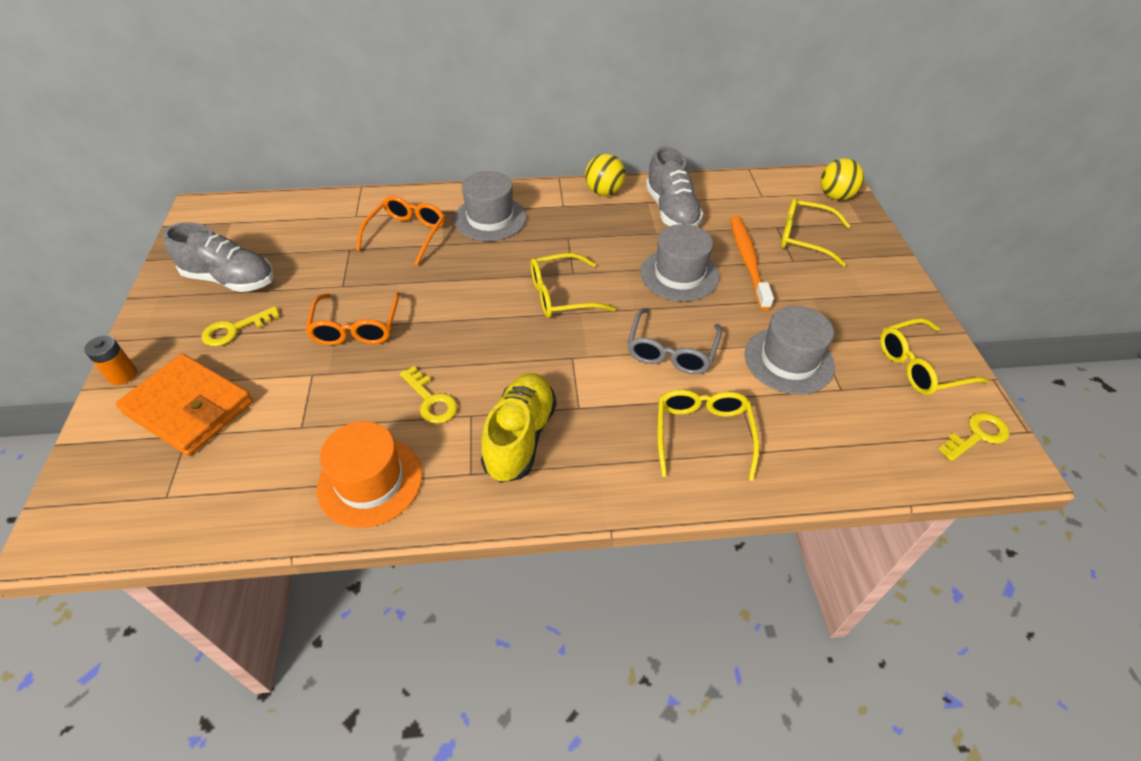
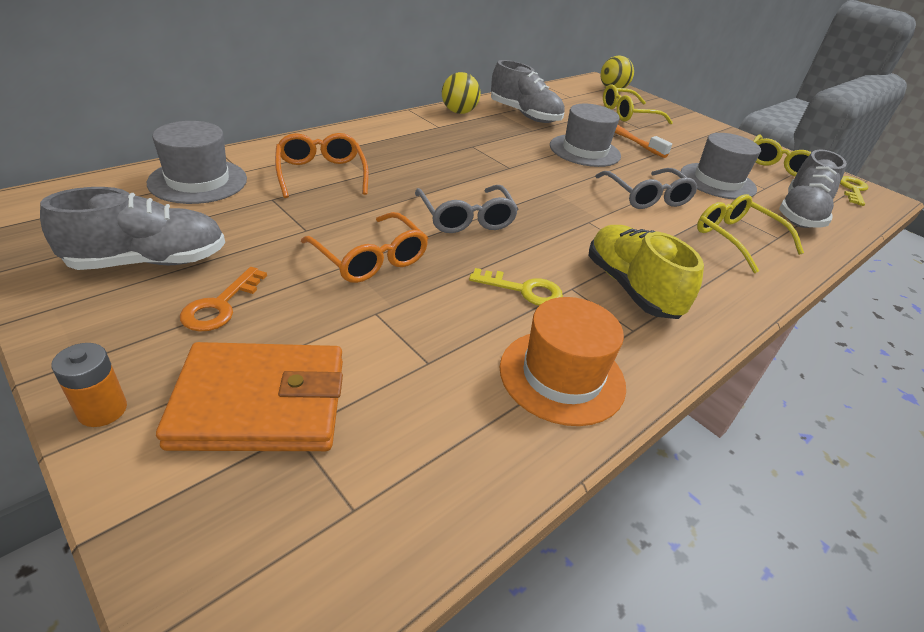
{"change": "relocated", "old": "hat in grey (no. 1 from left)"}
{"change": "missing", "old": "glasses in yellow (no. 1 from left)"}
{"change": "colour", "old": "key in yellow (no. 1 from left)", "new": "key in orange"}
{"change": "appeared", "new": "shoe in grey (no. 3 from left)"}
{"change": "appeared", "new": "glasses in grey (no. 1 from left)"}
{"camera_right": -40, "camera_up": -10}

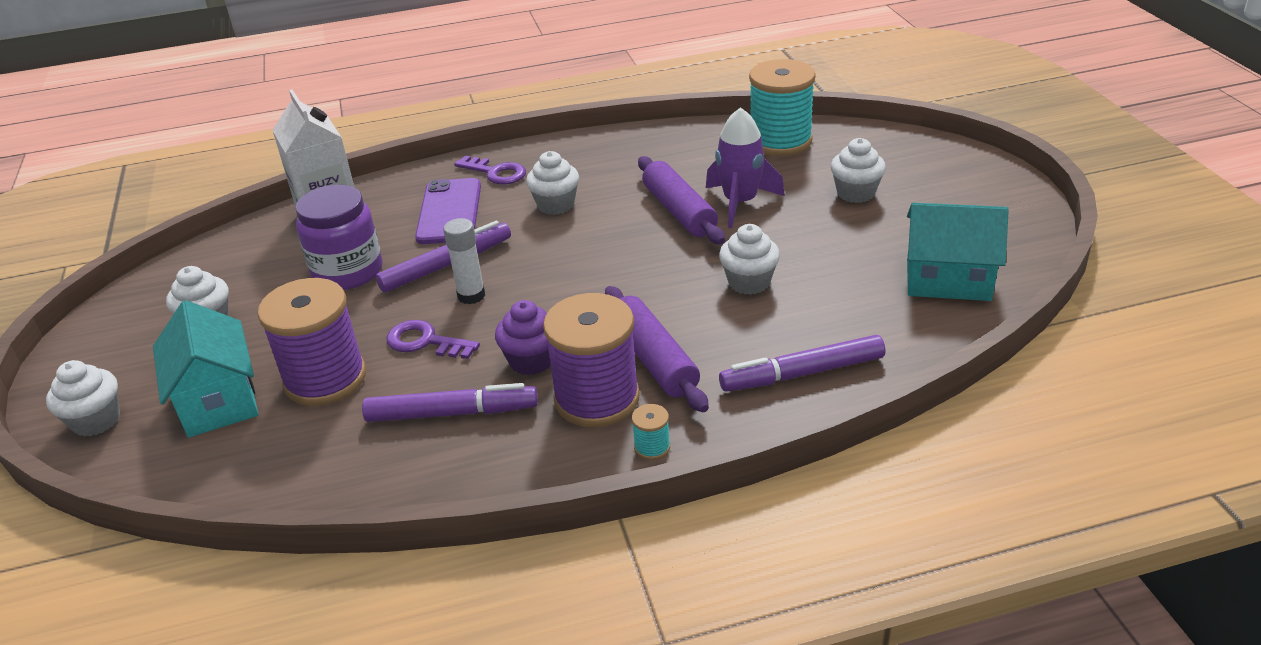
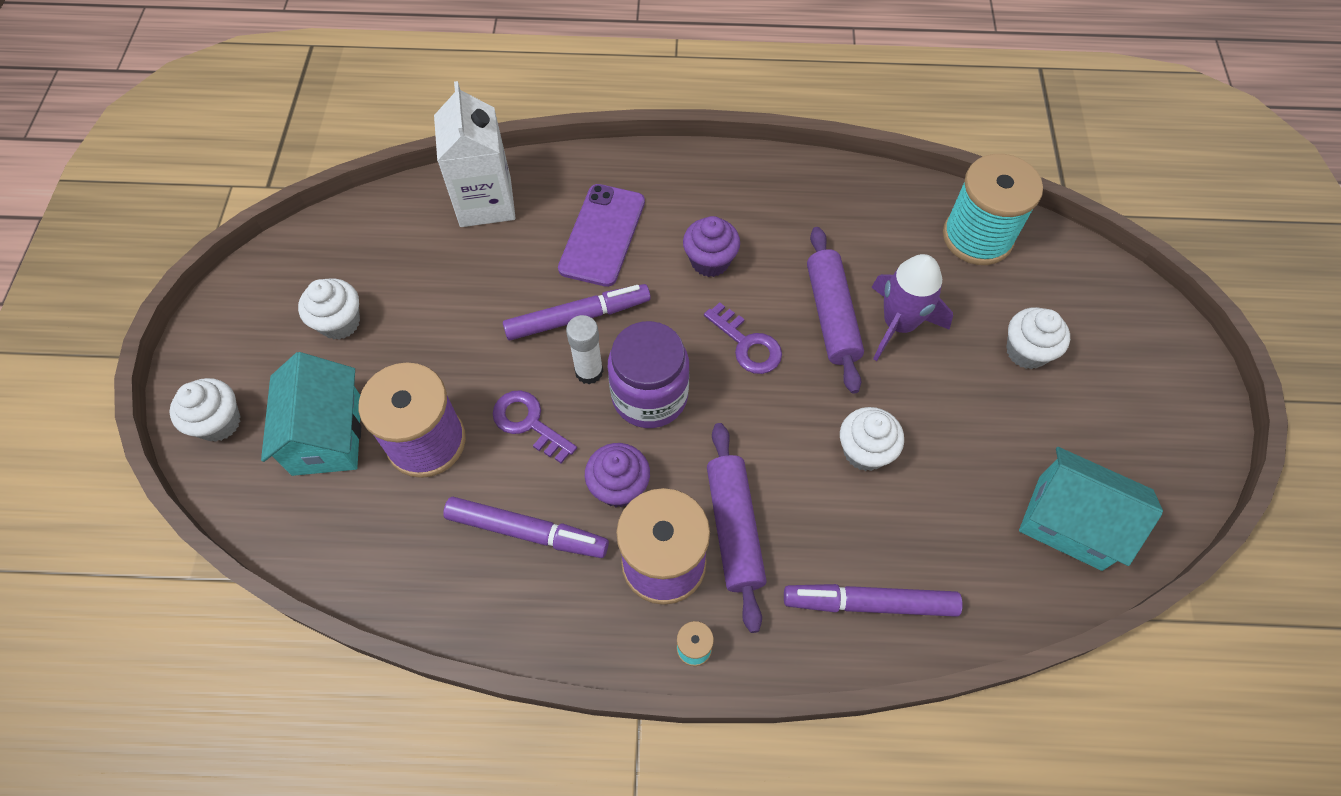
{"change": "colour", "old": "cupcake in white (no. 3 from left)", "new": "cupcake in purple (no. 2 from left)"}
{"change": "relocated", "old": "key in purple (no. 2 from left)"}
{"change": "relocated", "old": "jar in purple"}
{"camera_right": 15, "camera_up": 25}

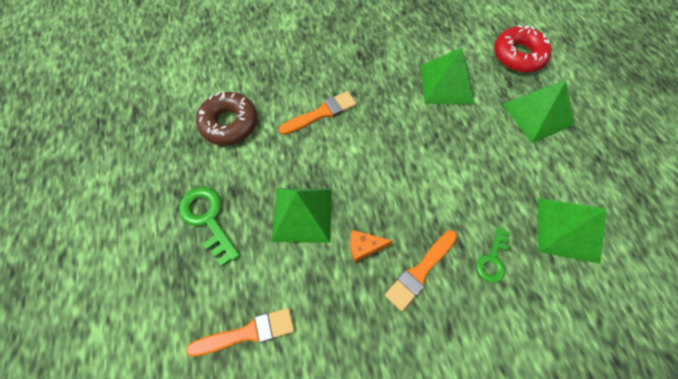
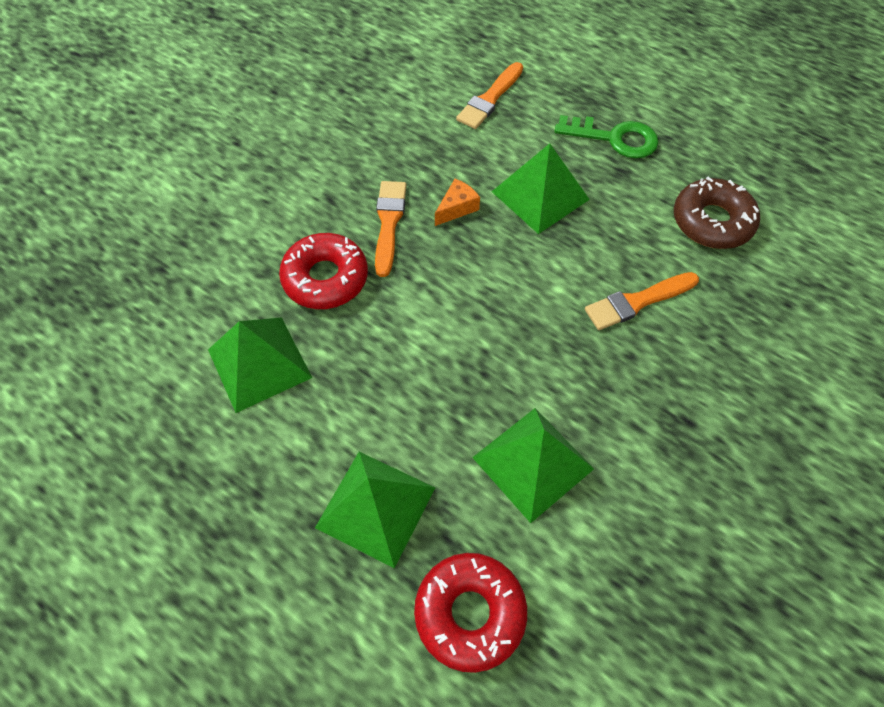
{"change": "spun", "old": "brush in orange (no. 2 from left in the first image)", "degrees": 45}
{"change": "exchanged", "old": "key in green (no. 2 from left)", "new": "donut in red (no. 1 from left)"}
{"camera_right": 140, "camera_up": -5}

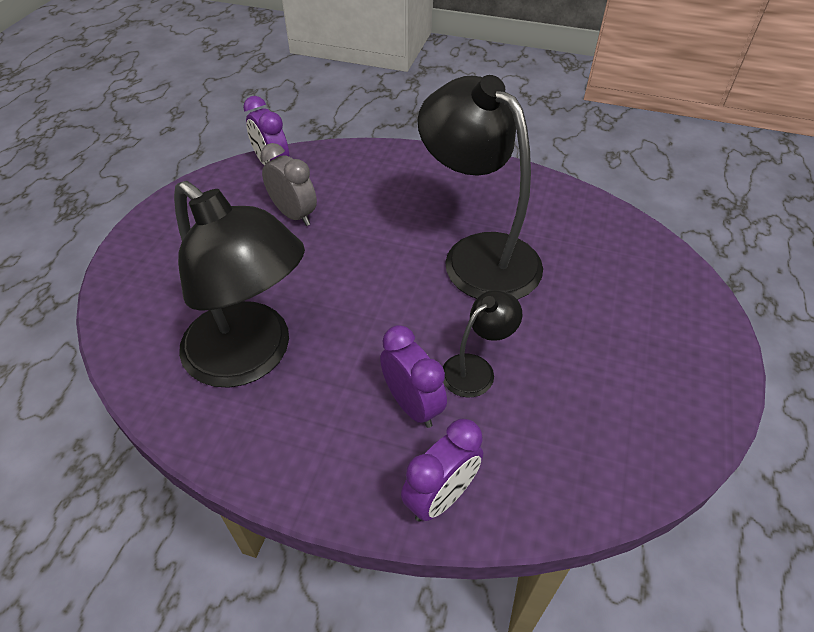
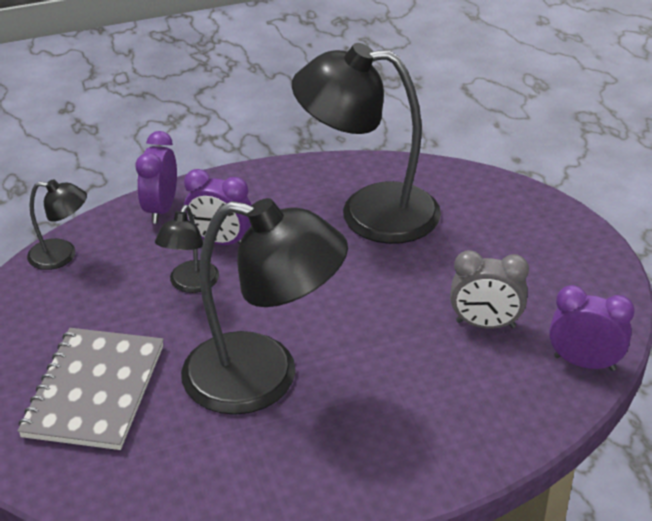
{"change": "appeared", "new": "lamp in black (no. 1 from left)"}
{"change": "appeared", "new": "notebook in grey"}
{"camera_right": 145, "camera_up": -10}

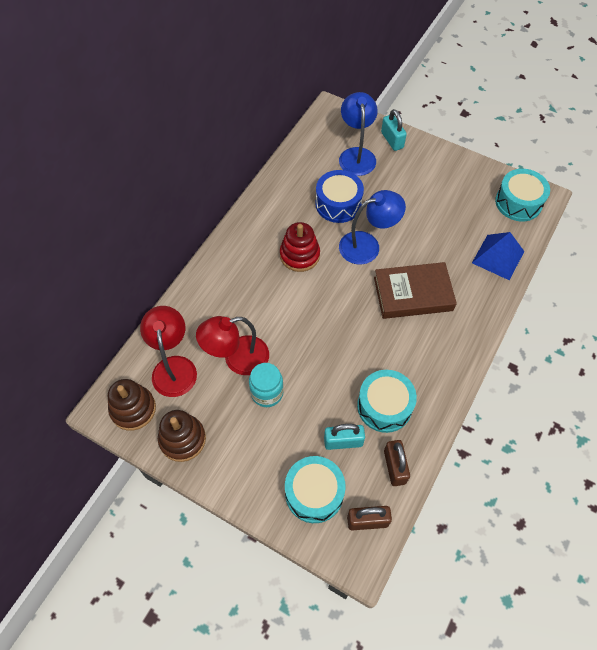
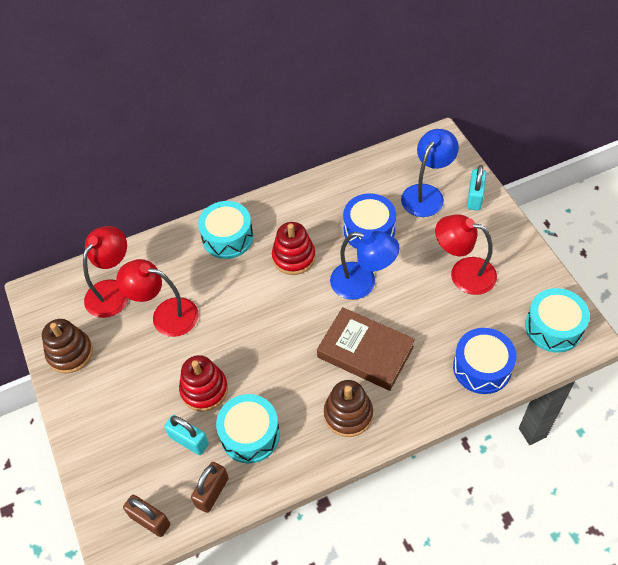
{"change": "exchanged", "old": "pyramid in blue", "new": "drum in blue (no. 2 from left)"}
{"change": "missing", "old": "jar in turquoise"}
{"change": "relocated", "old": "stacking toy in brown (no. 1 from left in the first image)", "new": "stacking toy in brown (no. 2 from left)"}
{"change": "relocated", "old": "drum in turquoise (no. 1 from left)"}
{"change": "appeared", "new": "lamp in red (no. 3 from left)"}
{"change": "appeared", "new": "stacking toy in red (no. 1 from left)"}
{"camera_right": 40, "camera_up": -5}

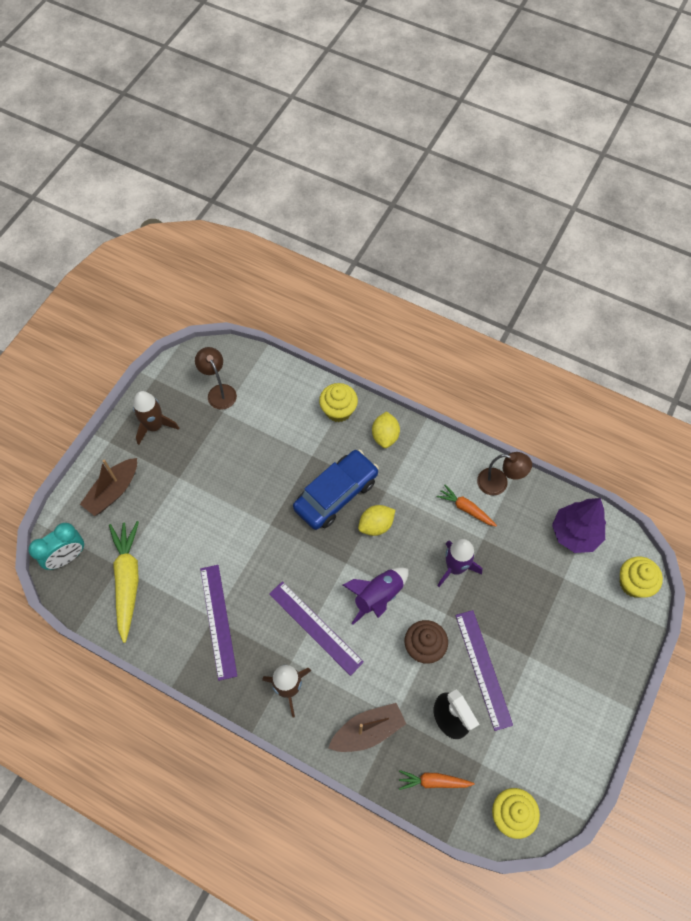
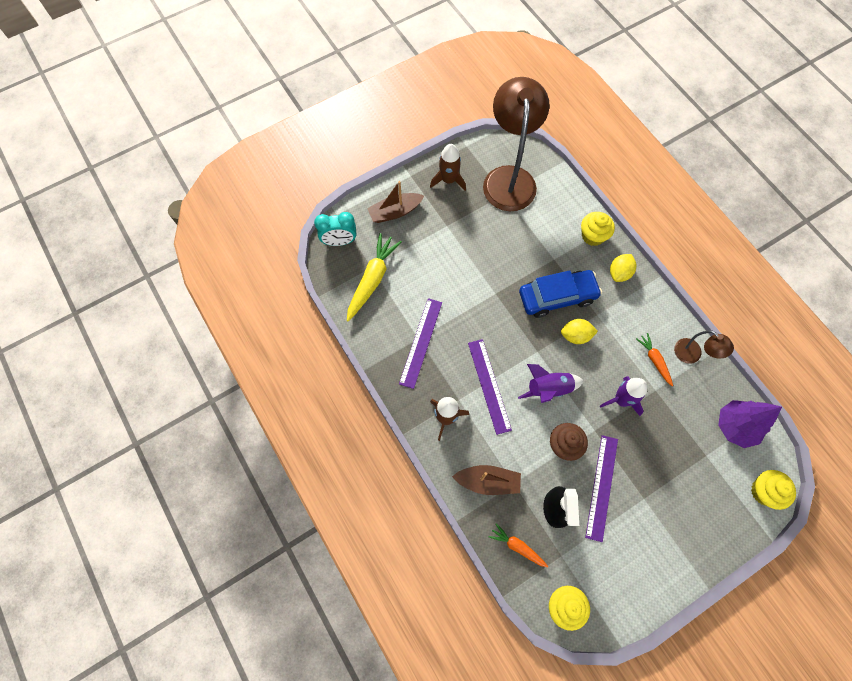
{"change": "size", "old": "lamp in brown (no. 1 from left)", "factor": 2.19}
{"camera_right": 30, "camera_up": 5}

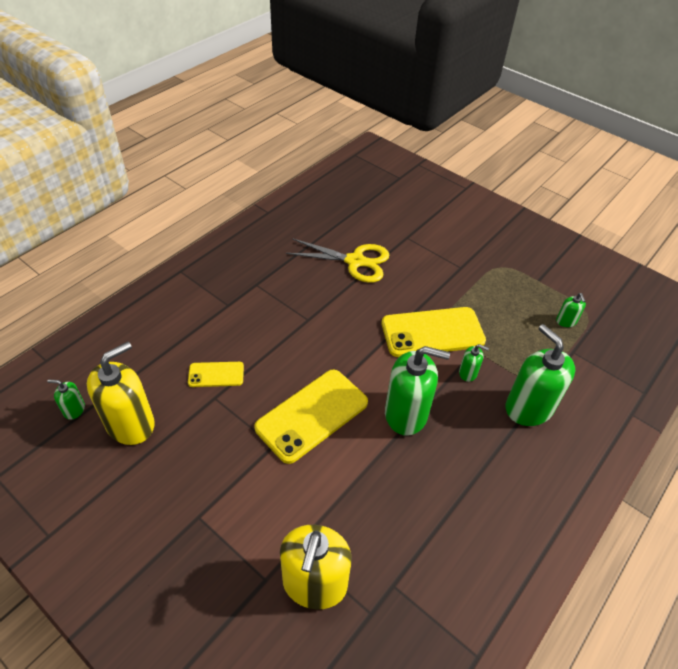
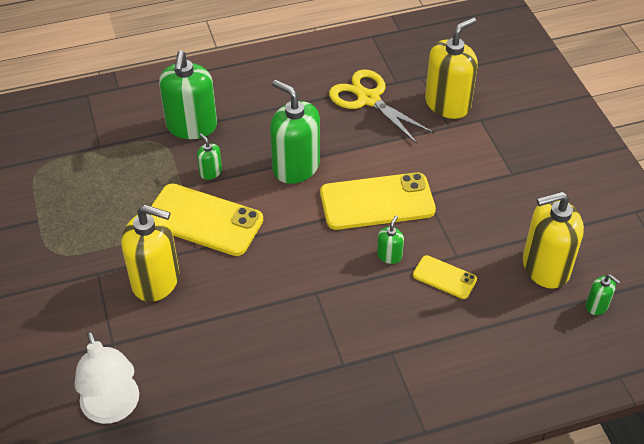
{"change": "relocated", "old": "scissors in yellow"}
{"change": "relocated", "old": "soap dispenser in green (no. 5 from left in the first image)", "new": "soap dispenser in green (no. 4 from left)"}
{"change": "appeared", "new": "soap dispenser in yellow (no. 1 from left)"}
{"change": "appeared", "new": "lamp in white"}
{"camera_right": -145, "camera_up": 0}

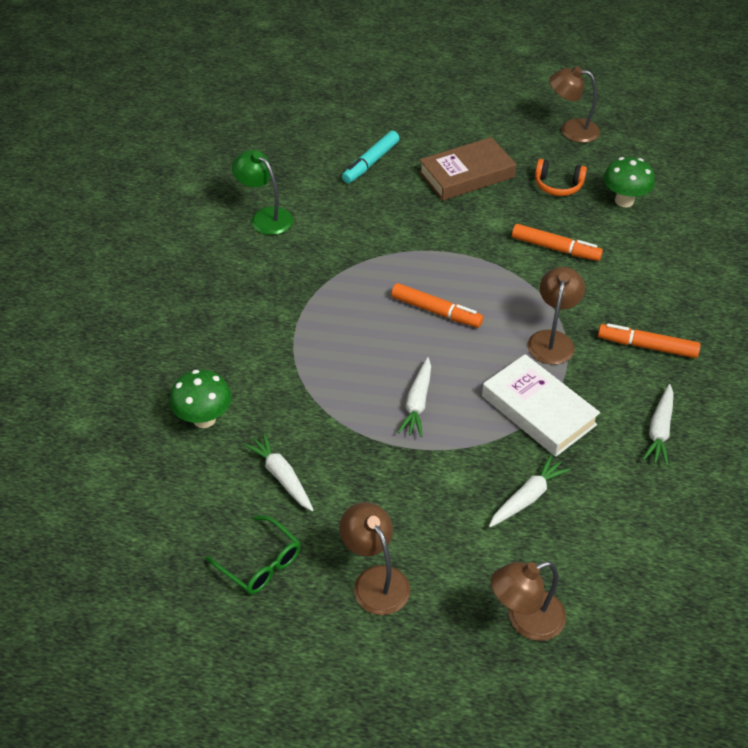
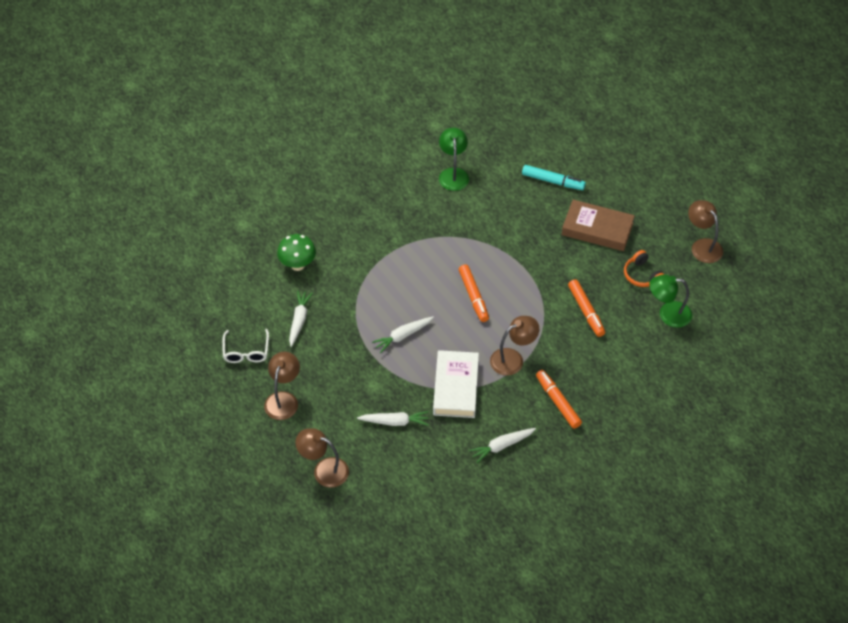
{"change": "spun", "old": "marker in turquoise", "degrees": -150}
{"change": "exchanged", "old": "mushroom in green (no. 2 from left)", "new": "lamp in green (no. 2 from left)"}
{"change": "colour", "old": "glasses in green", "new": "glasses in white"}
{"camera_right": 45, "camera_up": 5}

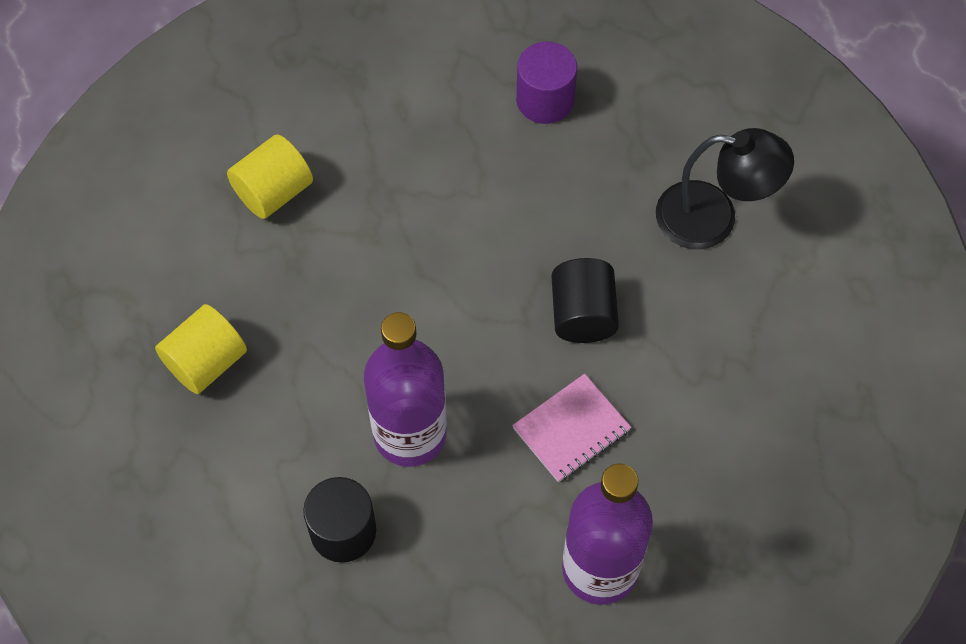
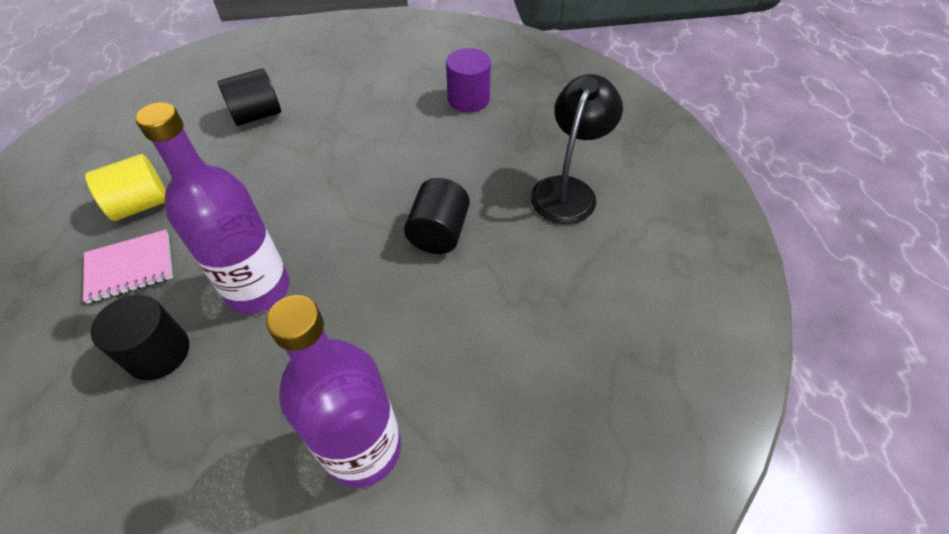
{"change": "spun", "old": "lamp in black", "degrees": -90}
{"change": "colour", "old": "cylinder in yellow (no. 2 from left)", "new": "cylinder in black (no. 2 from left)"}
{"change": "relocated", "old": "notebook in pink"}
{"camera_right": 15, "camera_up": -10}

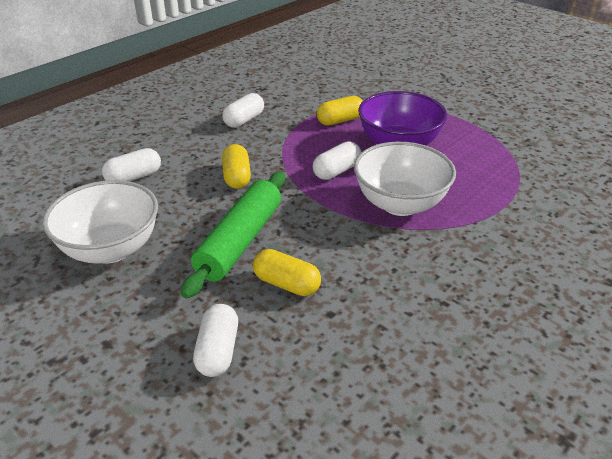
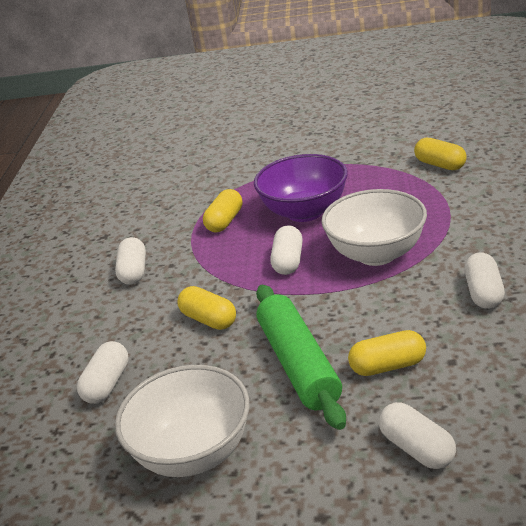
{"change": "appeared", "new": "capsule in yellow (no. 4 from left)"}
{"change": "appeared", "new": "capsule in white (no. 5 from left)"}
{"camera_right": -35, "camera_up": -5}

